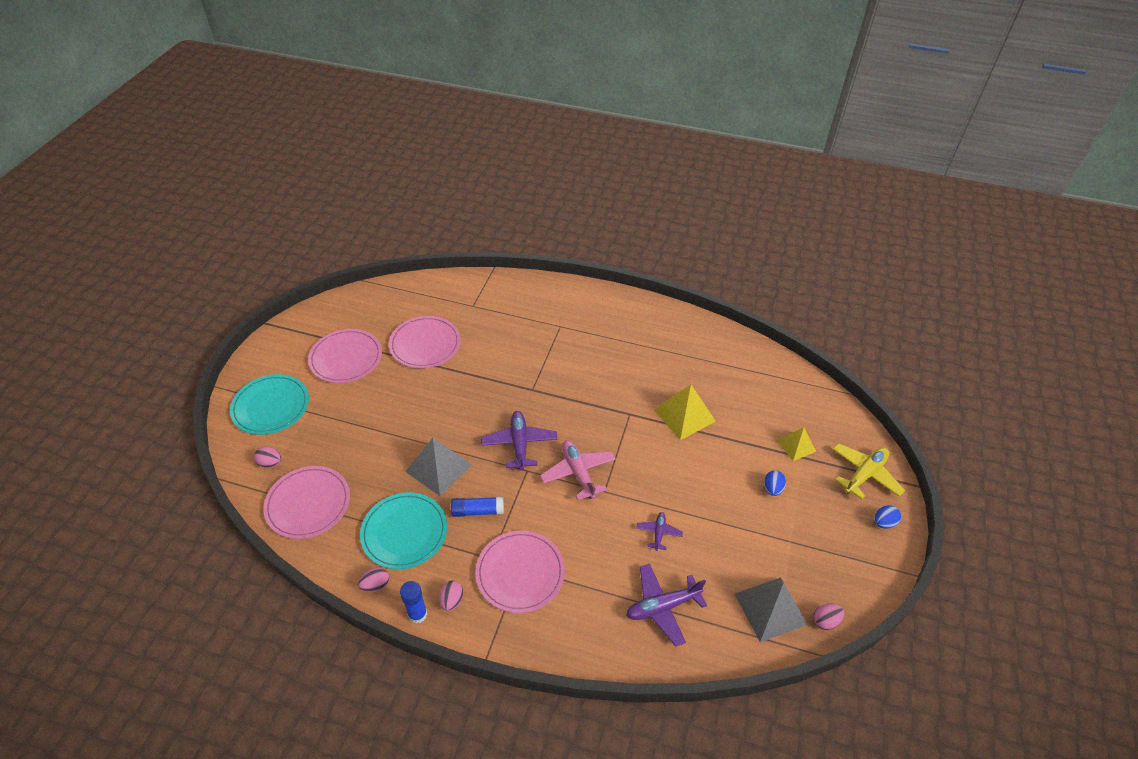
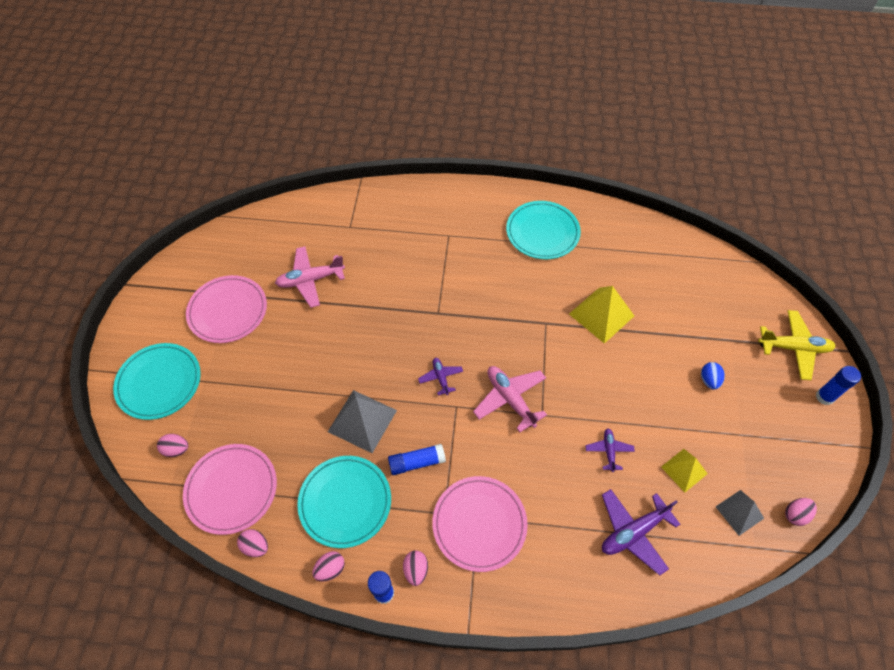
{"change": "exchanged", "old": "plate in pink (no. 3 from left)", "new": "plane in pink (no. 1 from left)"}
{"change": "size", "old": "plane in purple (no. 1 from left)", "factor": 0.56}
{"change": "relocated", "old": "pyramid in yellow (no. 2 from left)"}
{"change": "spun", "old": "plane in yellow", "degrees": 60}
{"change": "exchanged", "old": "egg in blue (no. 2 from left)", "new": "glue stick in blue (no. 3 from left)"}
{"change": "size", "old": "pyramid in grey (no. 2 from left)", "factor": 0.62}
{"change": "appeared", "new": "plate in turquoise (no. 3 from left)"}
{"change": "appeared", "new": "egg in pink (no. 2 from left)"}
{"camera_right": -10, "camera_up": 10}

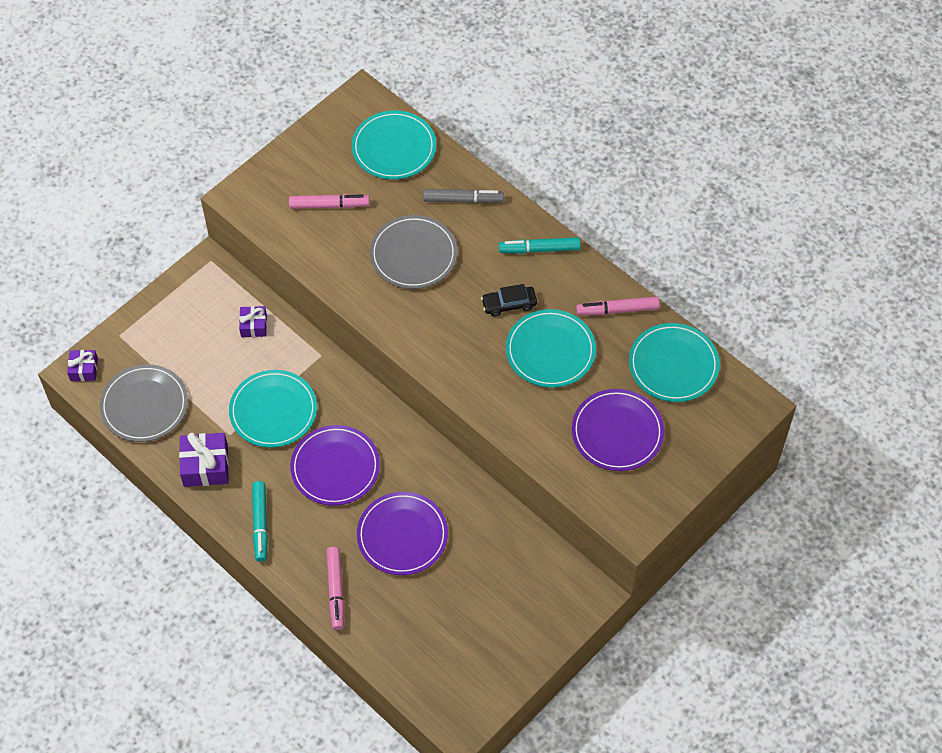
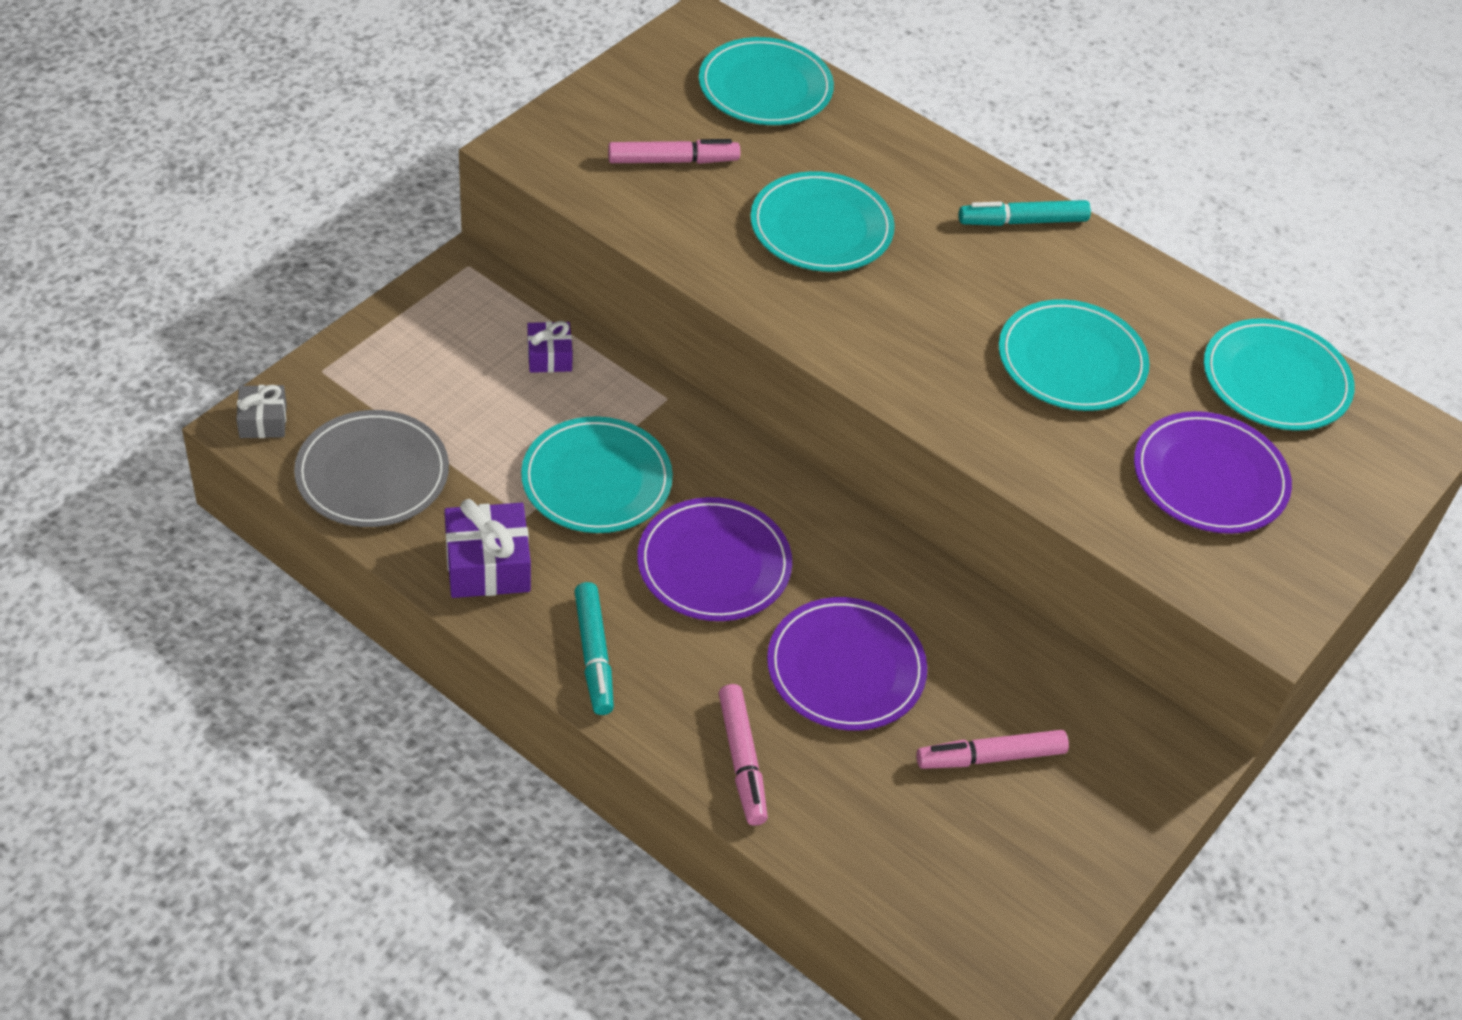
{"change": "missing", "old": "marker in grey"}
{"change": "colour", "old": "plate in grey (no. 2 from left)", "new": "plate in turquoise (no. 3 from left)"}
{"change": "missing", "old": "car in black"}
{"change": "relocated", "old": "marker in pink (no. 3 from left)"}
{"change": "colour", "old": "gift in purple (no. 1 from left)", "new": "gift in grey"}
{"camera_right": -10, "camera_up": -10}

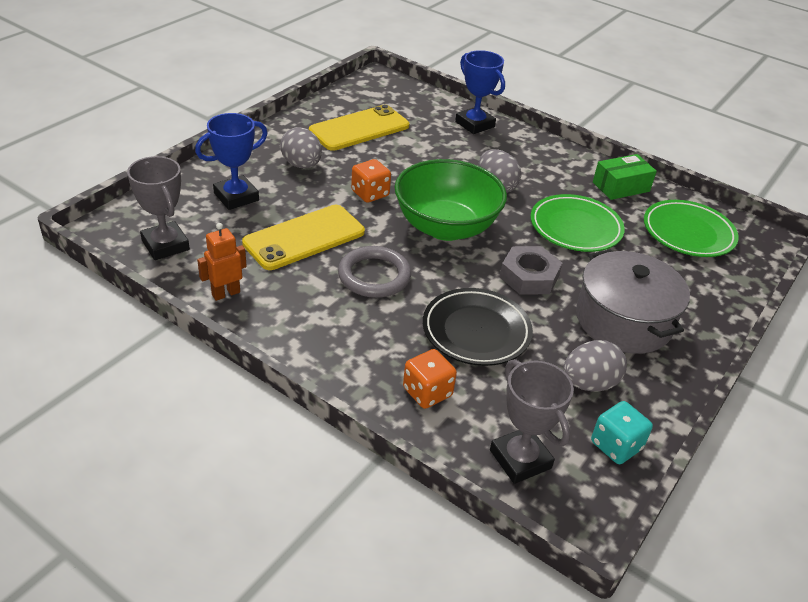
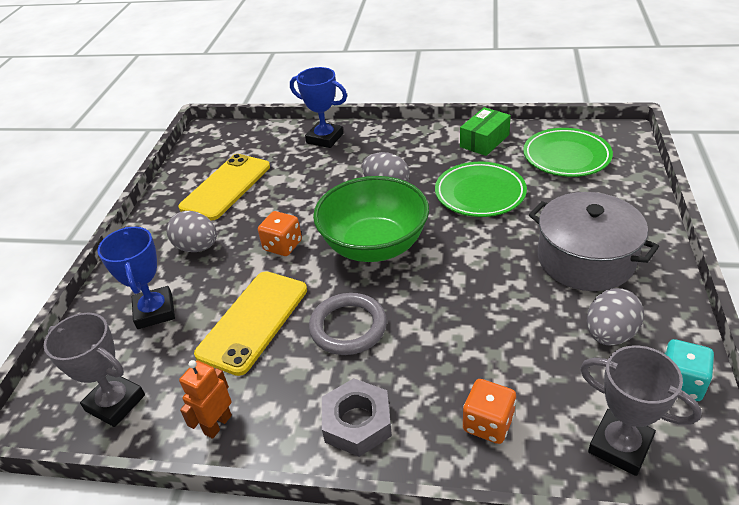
{"change": "spun", "old": "trophy in blue (no. 1 from left)", "degrees": -45}
{"change": "relocated", "old": "nut in grey"}
{"change": "missing", "old": "plate in black"}
{"camera_right": -20, "camera_up": 0}

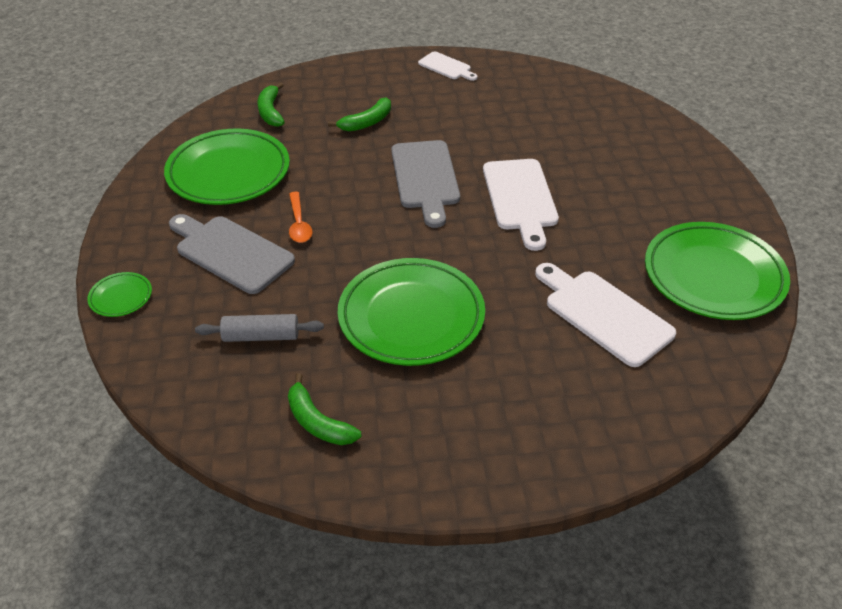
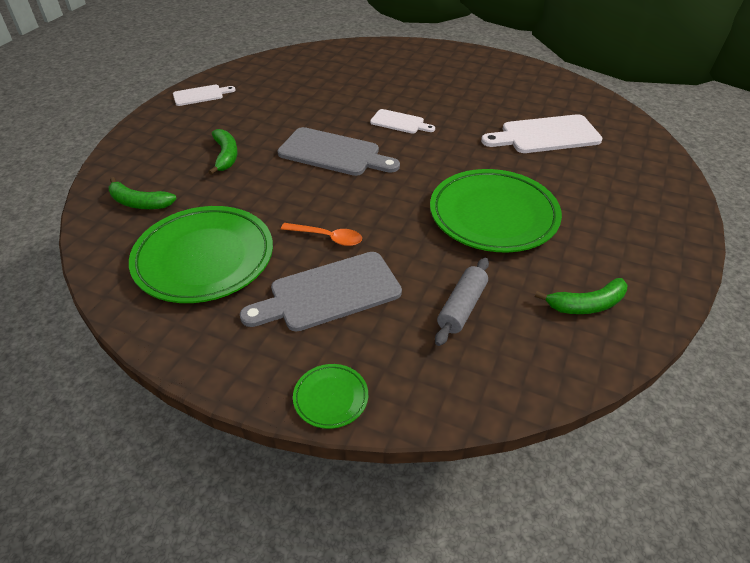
{"change": "size", "old": "cutting board in white (no. 2 from left)", "factor": 0.57}
{"change": "missing", "old": "plate in green (no. 4 from left)"}
{"camera_right": -60, "camera_up": 0}

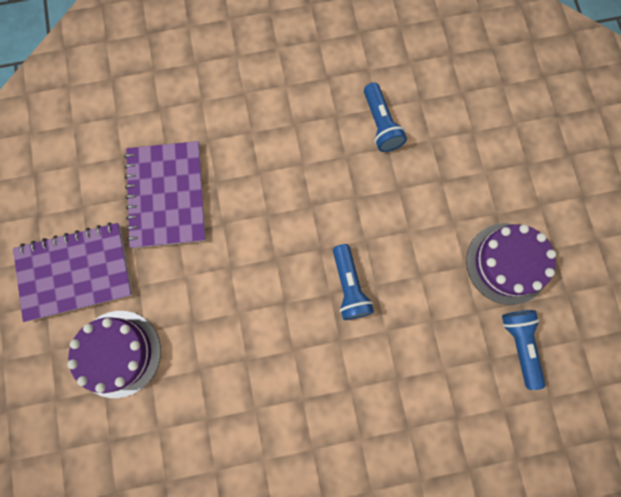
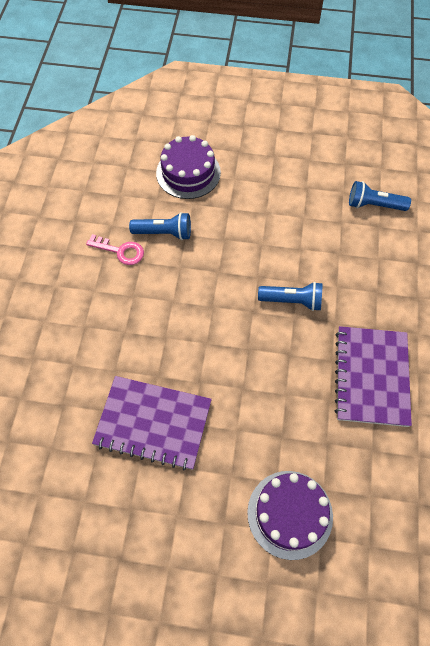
{"change": "relocated", "old": "notebook in purple (no. 1 from left in the first image)", "new": "notebook in purple (no. 2 from left)"}
{"change": "relocated", "old": "cake in purple (no. 2 from left in the first image)", "new": "cake in purple (no. 1 from left)"}
{"change": "appeared", "new": "key in pink"}
{"camera_right": -70, "camera_up": -15}

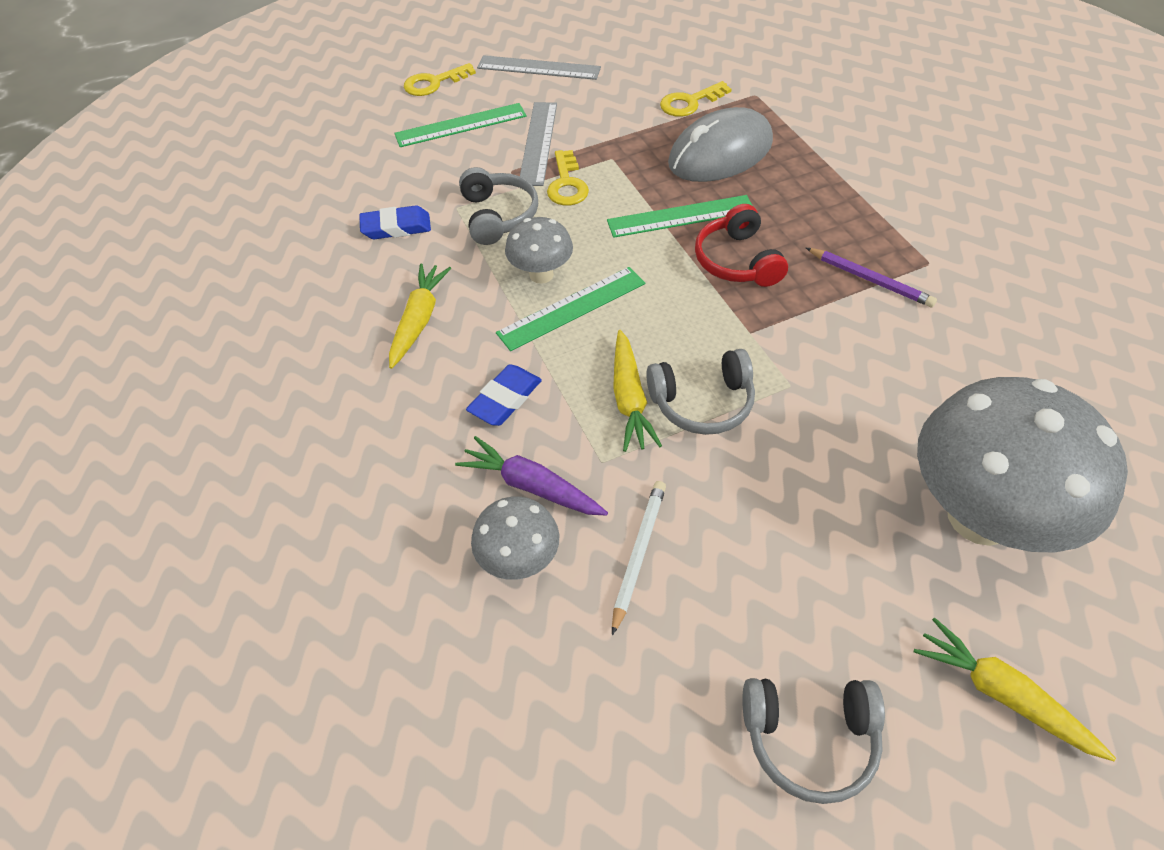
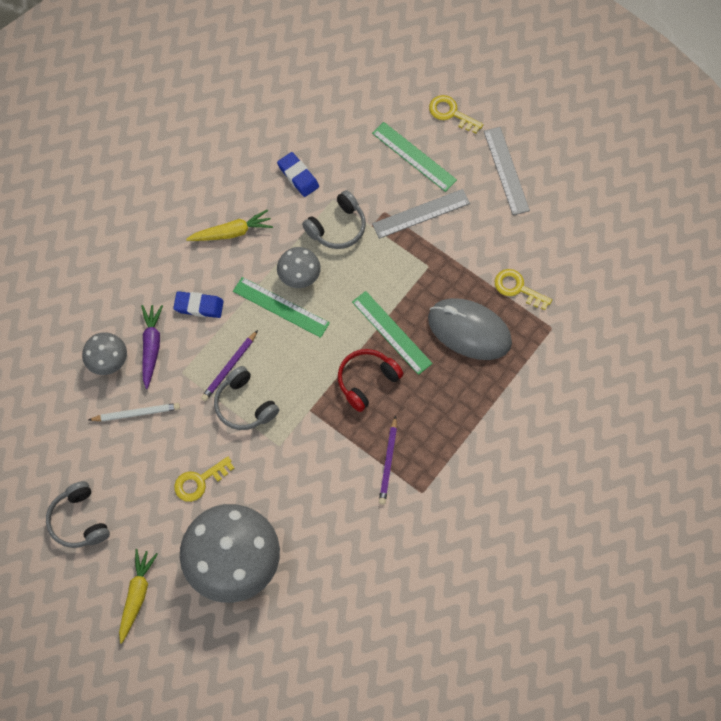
{"change": "relocated", "old": "key in yellow (no. 2 from left in the first image)", "new": "key in yellow (no. 1 from left)"}
{"change": "exchanged", "old": "carrot in yellow (no. 2 from left)", "new": "pencil in purple (no. 1 from left)"}
{"camera_right": 60, "camera_up": 15}

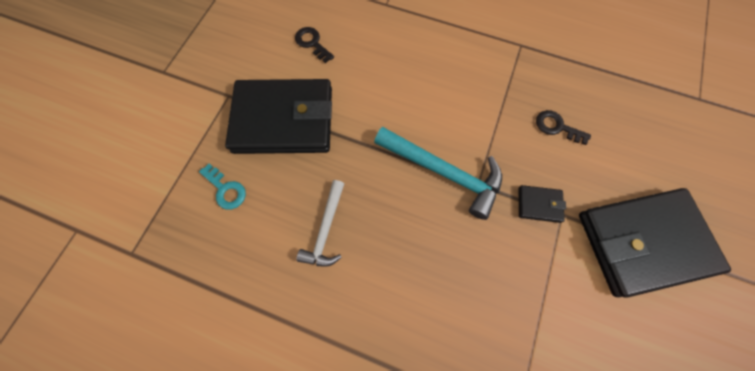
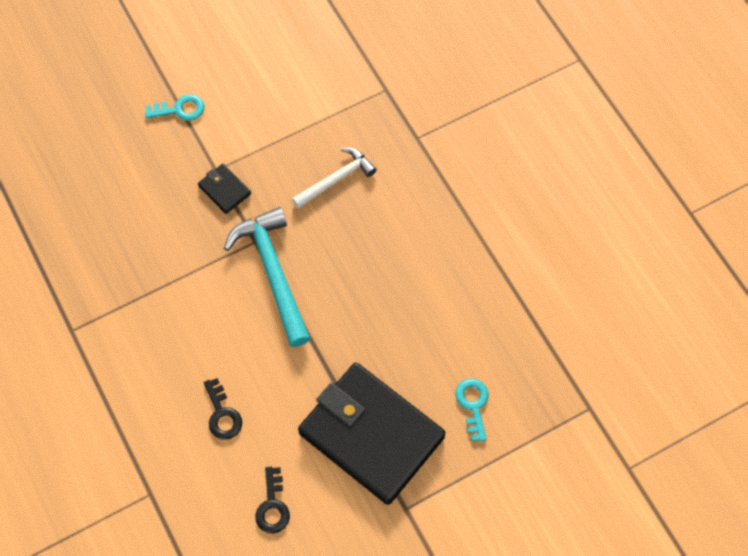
{"change": "relocated", "old": "key in black (no. 2 from left in the first image)", "new": "key in black (no. 1 from left)"}
{"change": "relocated", "old": "hammer in white"}
{"change": "exchanged", "old": "wallet in black (no. 3 from left)", "new": "key in turquoise (no. 1 from left)"}
{"camera_right": -140, "camera_up": -5}

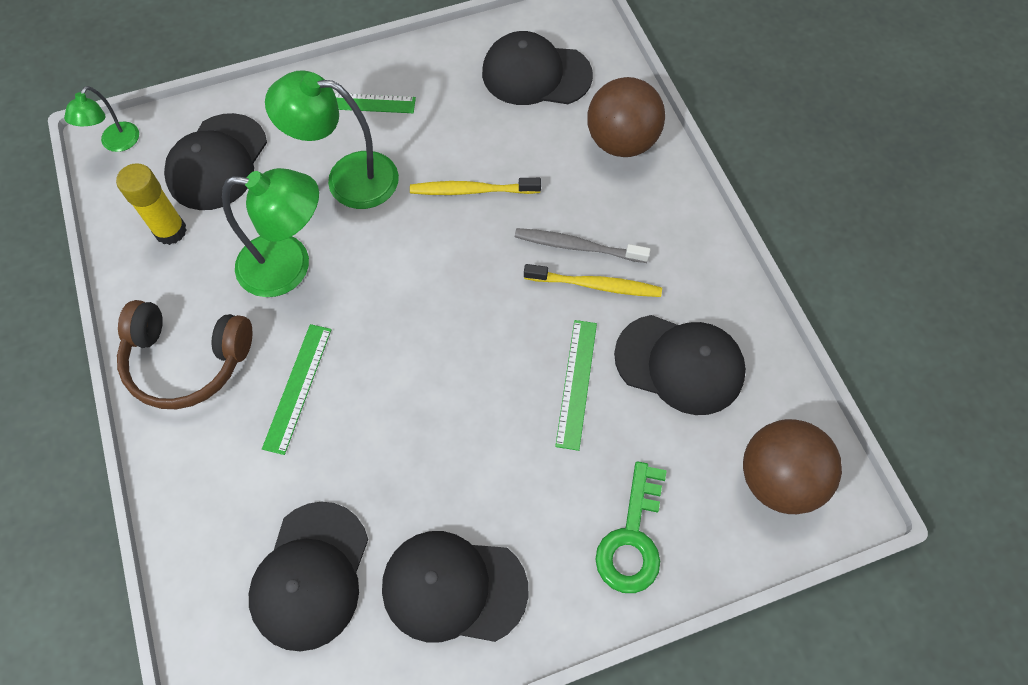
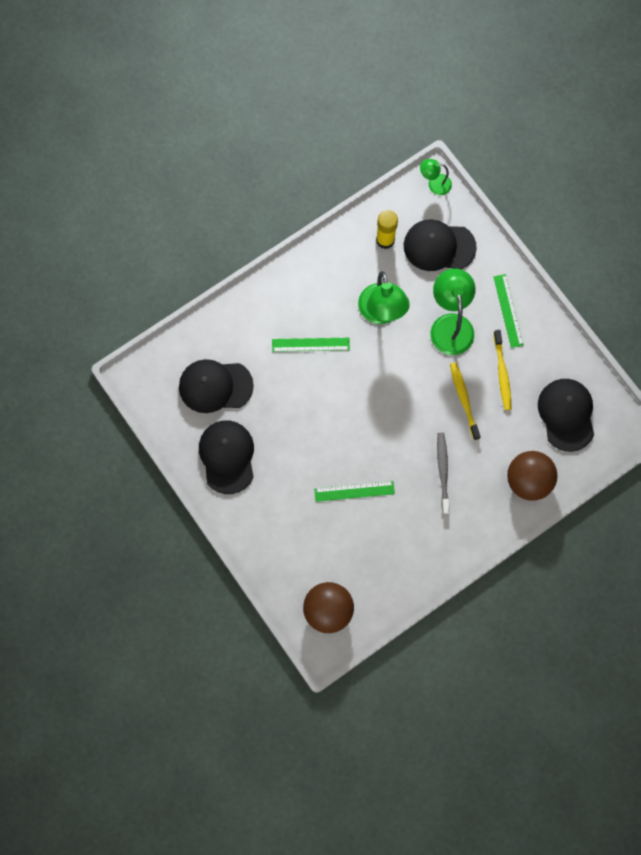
{"change": "relocated", "old": "toothbrush in yellow (no. 2 from left)"}
{"change": "missing", "old": "headphones in brown"}
{"change": "missing", "old": "cap in black (no. 5 from left)"}
{"change": "missing", "old": "key in green"}
{"camera_right": 75, "camera_up": 10}

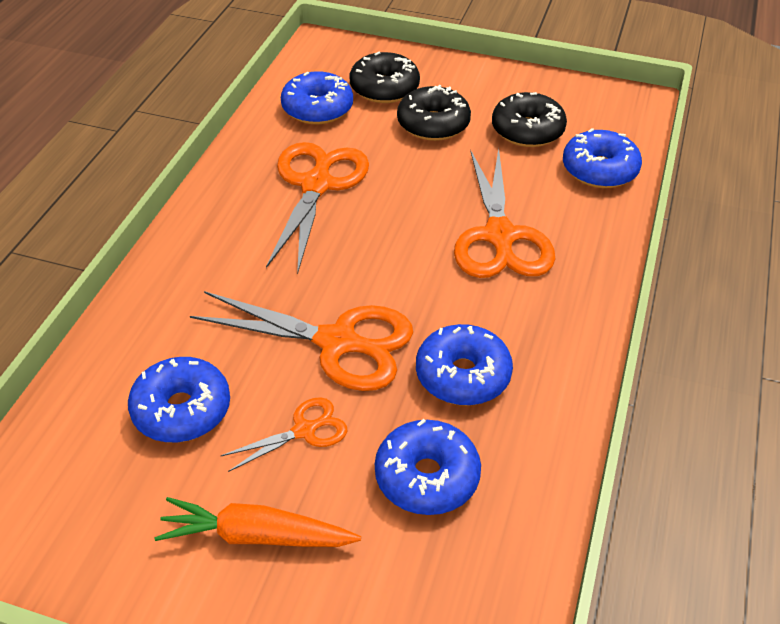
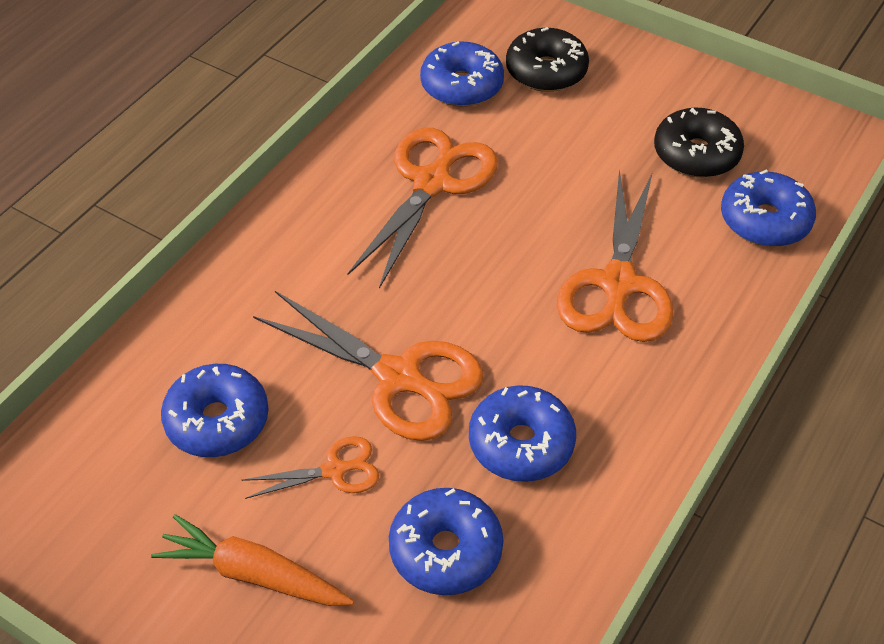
{"change": "missing", "old": "donut in black (no. 2 from left)"}
{"camera_right": 15, "camera_up": 5}

